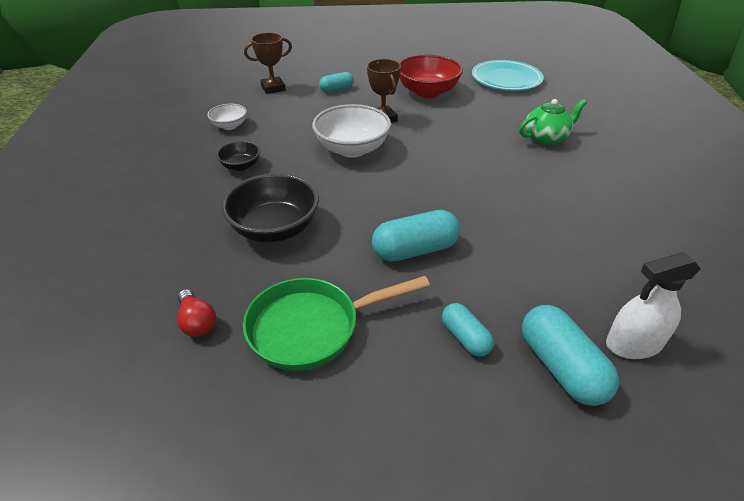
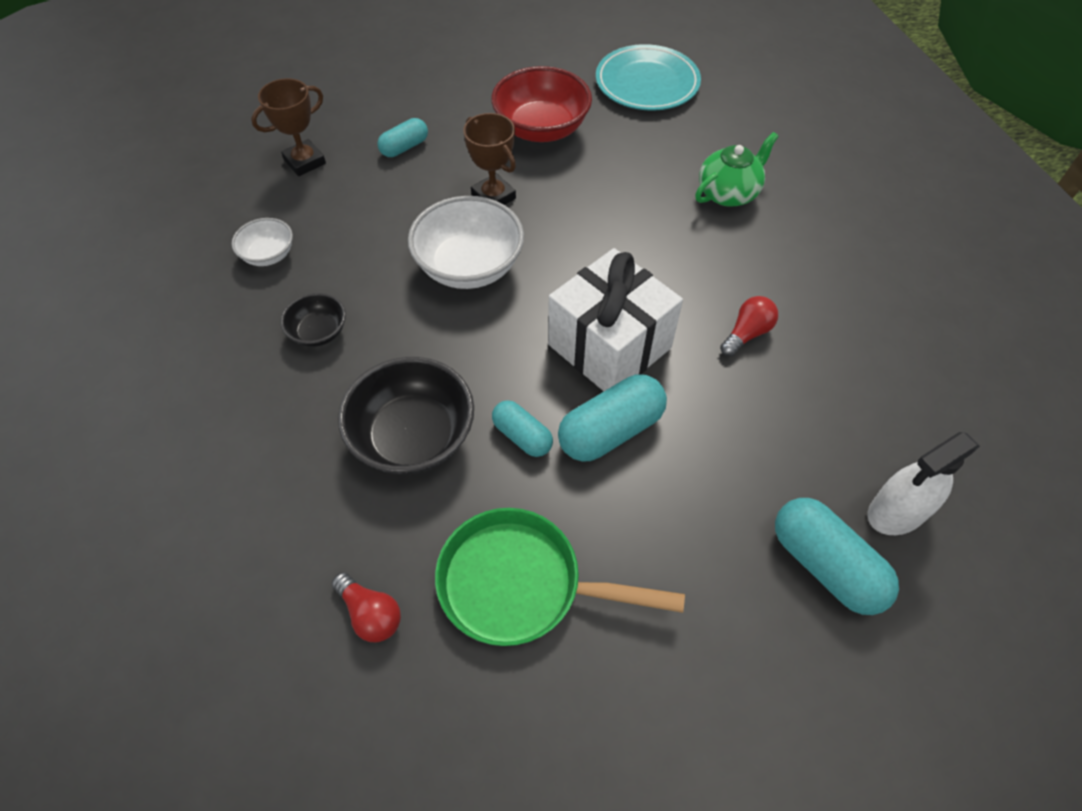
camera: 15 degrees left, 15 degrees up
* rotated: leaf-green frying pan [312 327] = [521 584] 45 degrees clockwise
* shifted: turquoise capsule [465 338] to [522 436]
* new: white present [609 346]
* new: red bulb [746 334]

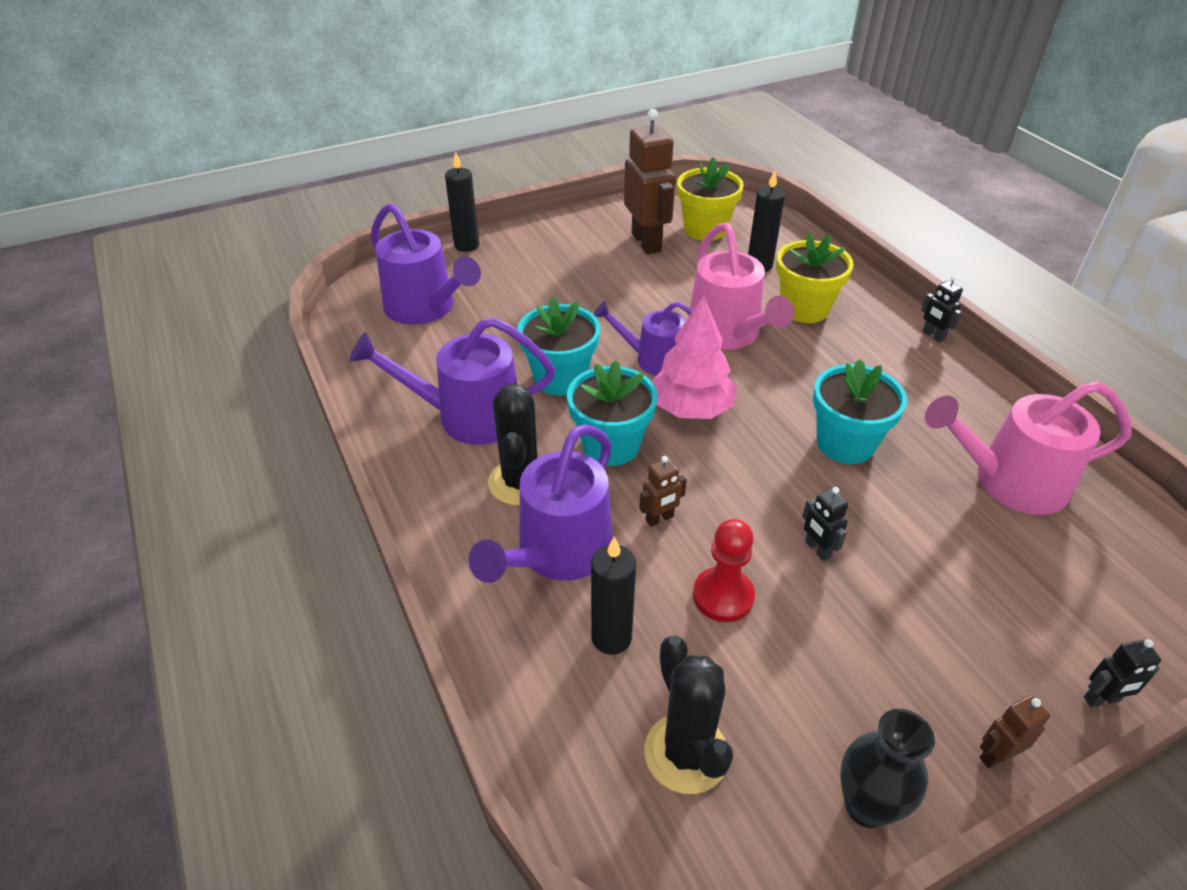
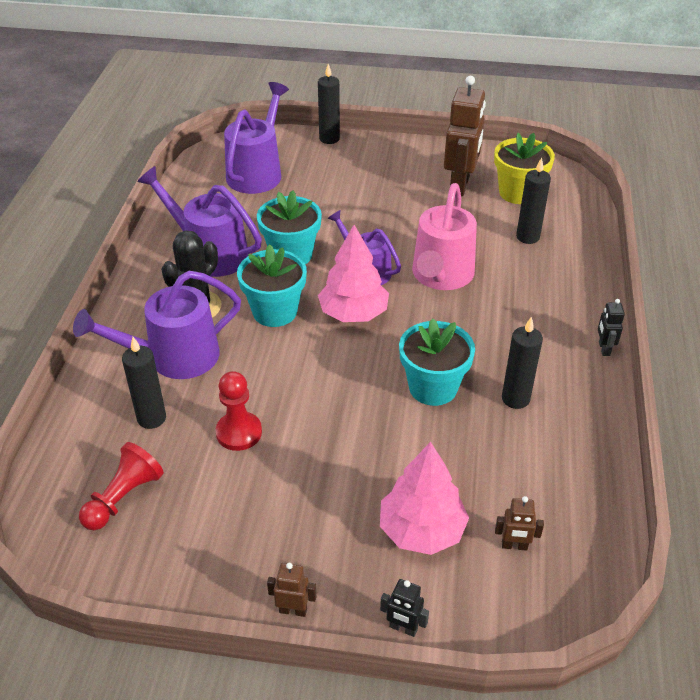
camera: 35 degrees right, 0 degrees up
* rotated: violet watering can [425 308] = [257 172] 150 degrees counterclockwise
* gone: golden flower pot [804 308]
* gone: rose-pink watering can [1009 482]
* shifted: dark brown robot figure [659 519] to [514 546]
* gone: black robot figure [817 549]
* swapped: black cactus [686 753] to red game pawn [123 497]
* gone: black flower vase [866 806]
* new: black wax candle [515 399]
* new: rose-pink toy tree [421 530]

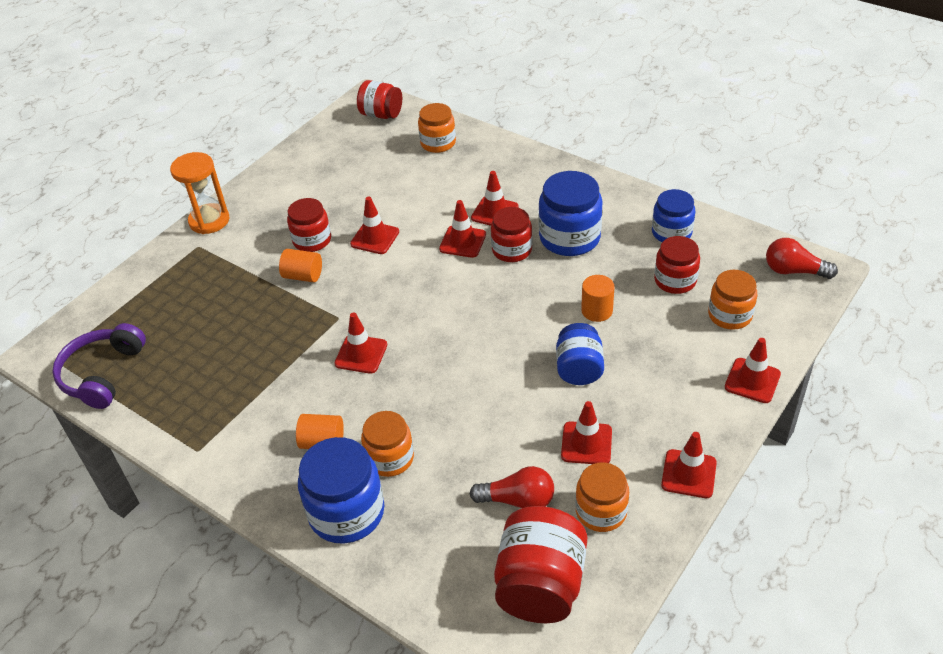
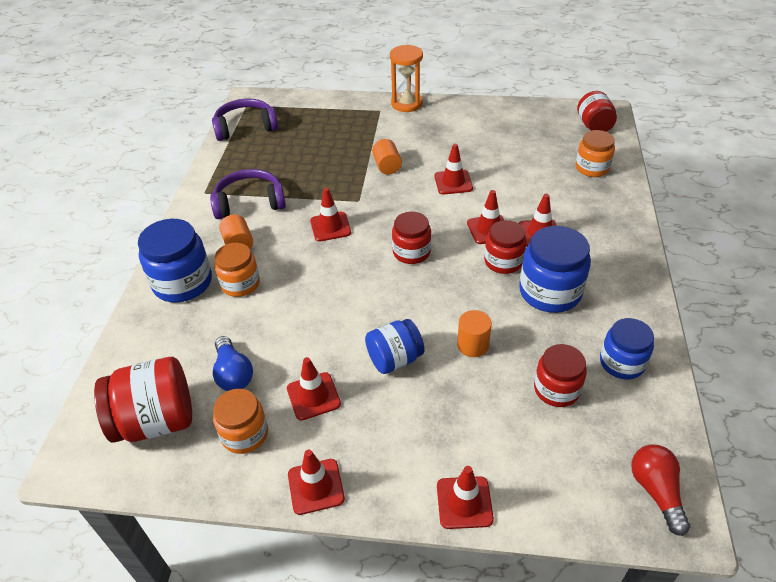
camera: 60 degrees right, 0 degrees up
* shifted: red jam jar [312 240] to [411 252]
* gone: orange jam jar [730 315]
* repainted: red bulb [518 500] to cobalt bulb [233 374]
* new: violet headset [249 202]

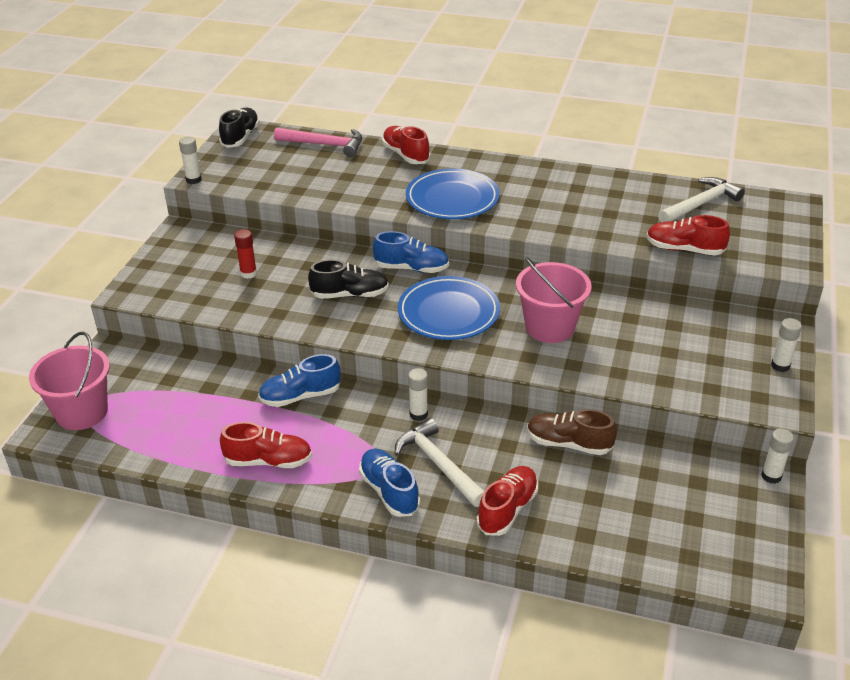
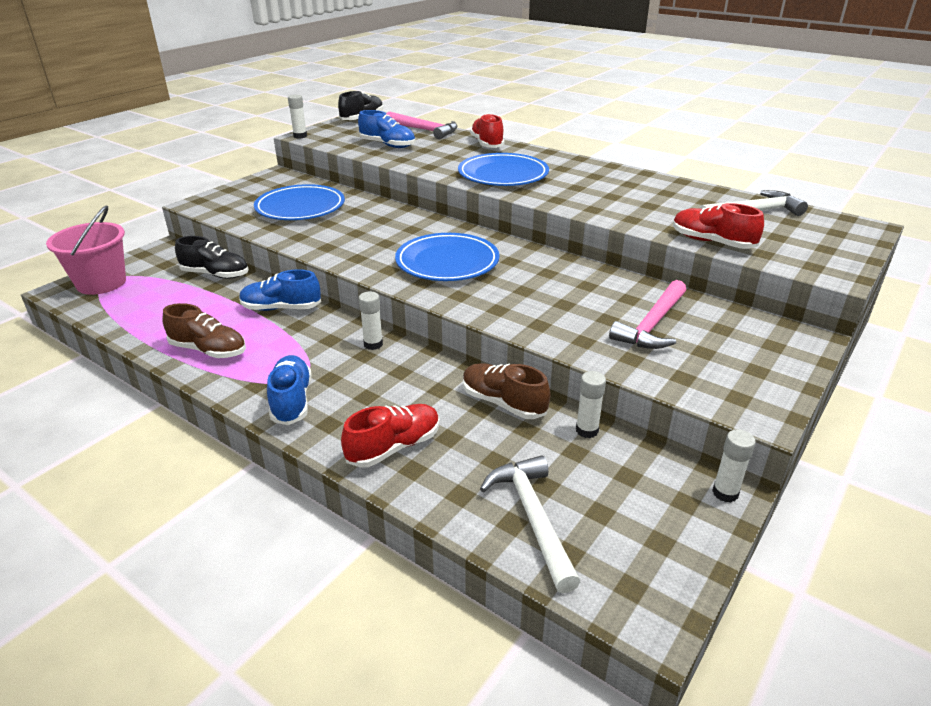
camera: 20 degrees right, 5 degrees down
* swapped: red stick of glue [248 273] to cobalt dinner plate [300 207]
* shifted: cobalt shoe [411 268] to [388 145]
* gone: rose-pink pail [549 327]
* shifted: black shoe [350 295] to [216 274]
* shifted: white stick of glue [780 366] to [587 430]
* shifted: white carpenter's hammer [438 464] to [532 518]
* repainted: red shoe [268 461] to dark brown shoe [209 350]
* new: rose-pink carpenter's hammer [652 325]

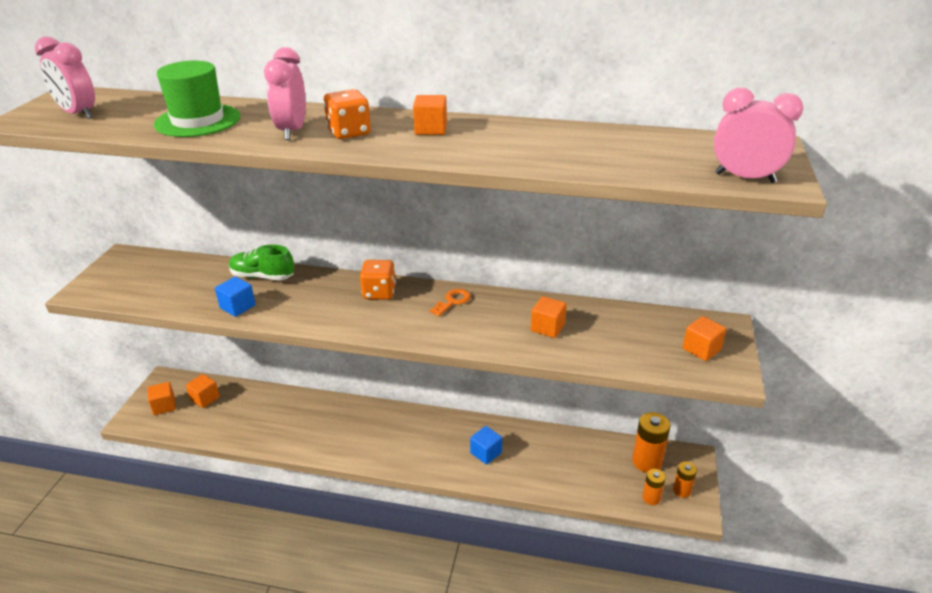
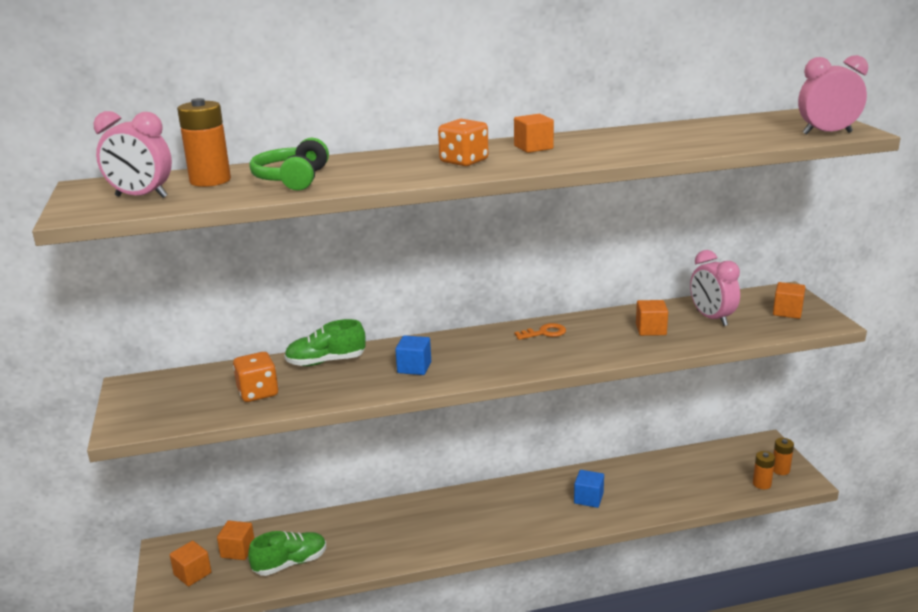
camera: 25 degrees left, 10 degrees down
* shifted: rose-pink clock [292 131] to [711 318]
* swapped: leaf-green tall hat [197 121] to leaf-green headset [292 179]
* shifted: orange dice [379 292] to [258 393]
* shifted: cobalt cube [237 307] to [414 367]
* rotated: orange latchkey [452 301] = [544 333] 60 degrees clockwise
* shifted: orange battery [647 462] to [210 180]
* new: leaf-green shoe [290 563]

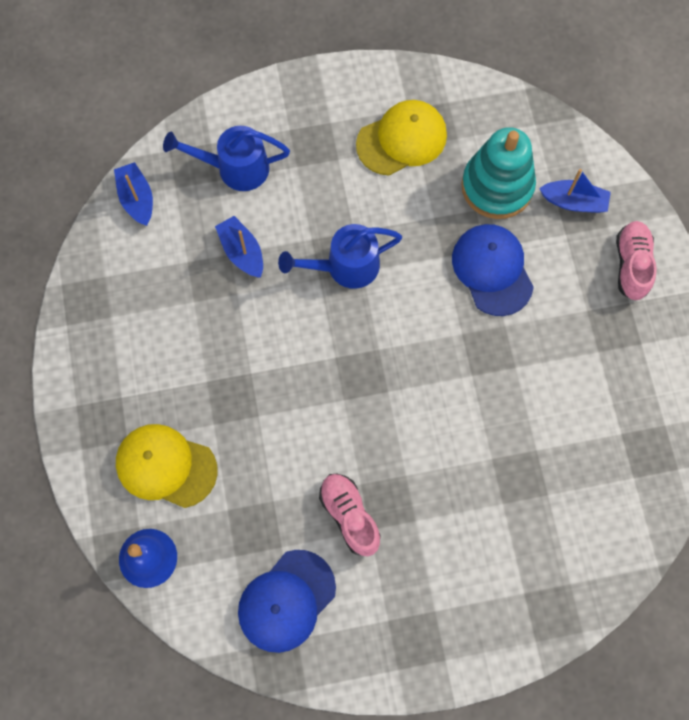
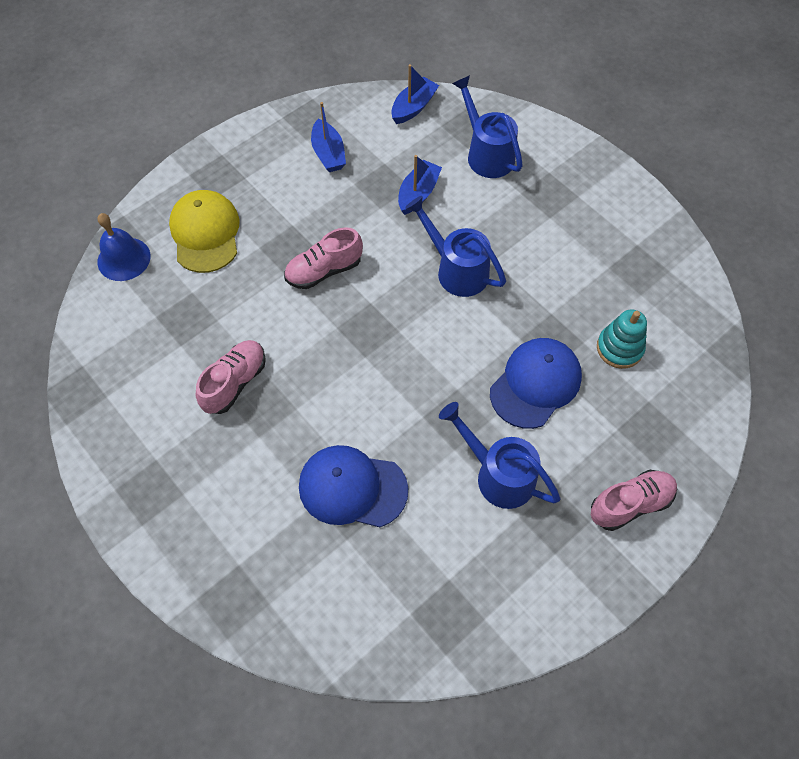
camera: 60 degrees right, 10 degrees down
* gone: golden baseball cap [402 139]
* scaled: turquoise stacking toy [497 186] = [619 348] x0.61
* shifted: cobalt boat [574 202] to [328 154]
* shifted: cobalt baseball cap [286 601] to [352 488]
* new: rose-pink shoe [324 271]
* new: cobalt watering can [498 474]

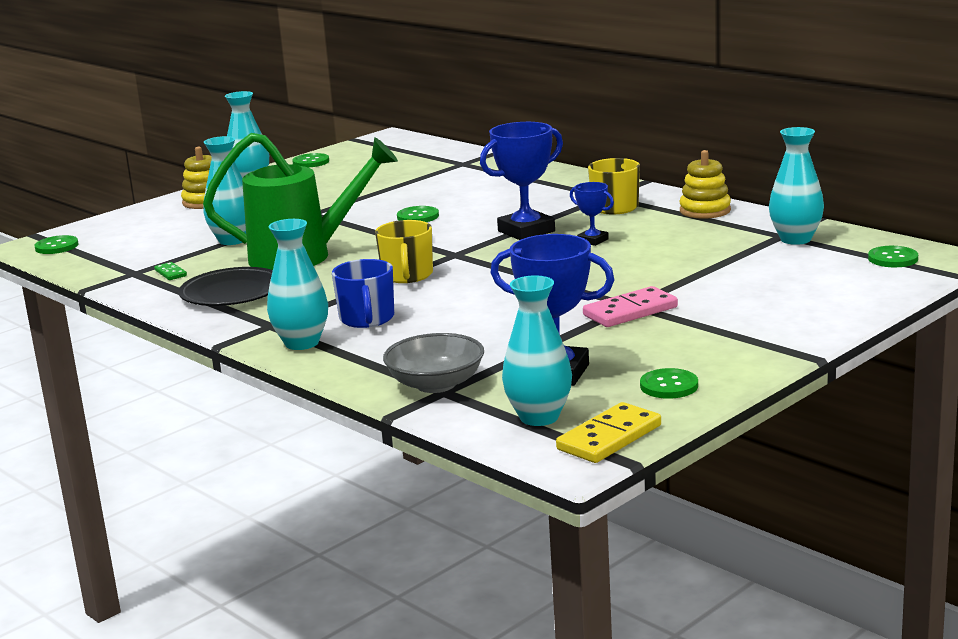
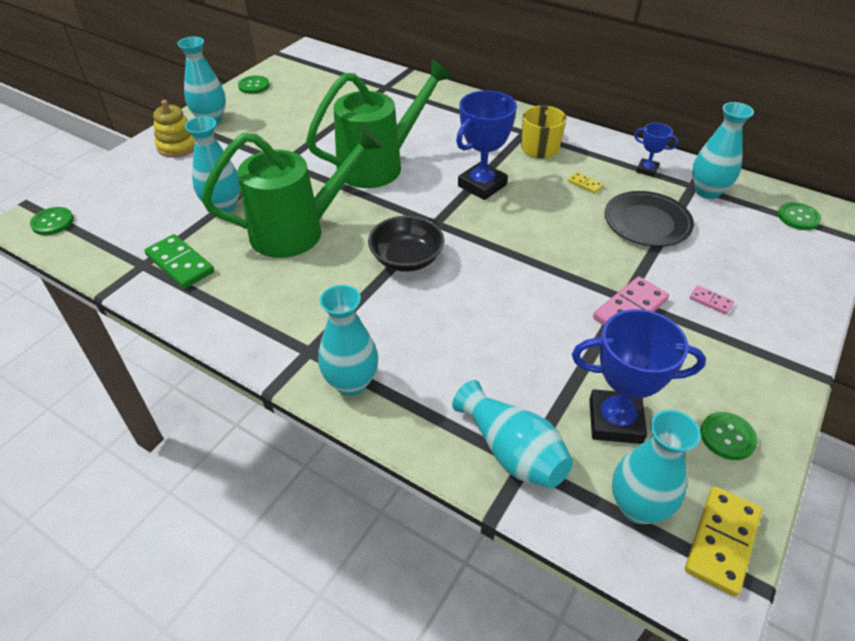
camera: 15 degrees left, 25 degrees up
* gone: golden stacking toy [705 211]
* shifted: cobalt award cup [593 240] to [647 170]
* swapped: leaf-green sewing button [418 216] to leaf-green watering can [379 165]
* swapped: golden tea mug [407 275] to black bowl [406 259]
* gone: cobalt tea mug [367 319]
* scaled: leaf-green domino [170 273] = [180 264] x1.96
* shifted: black dinner plate [232 293] to [647 223]
* swapped: ash-grey bowl [436 384] to turquoise flower vase [512 451]
* new: golden domino [585 184]
* new: rose-pink domino [710 301]

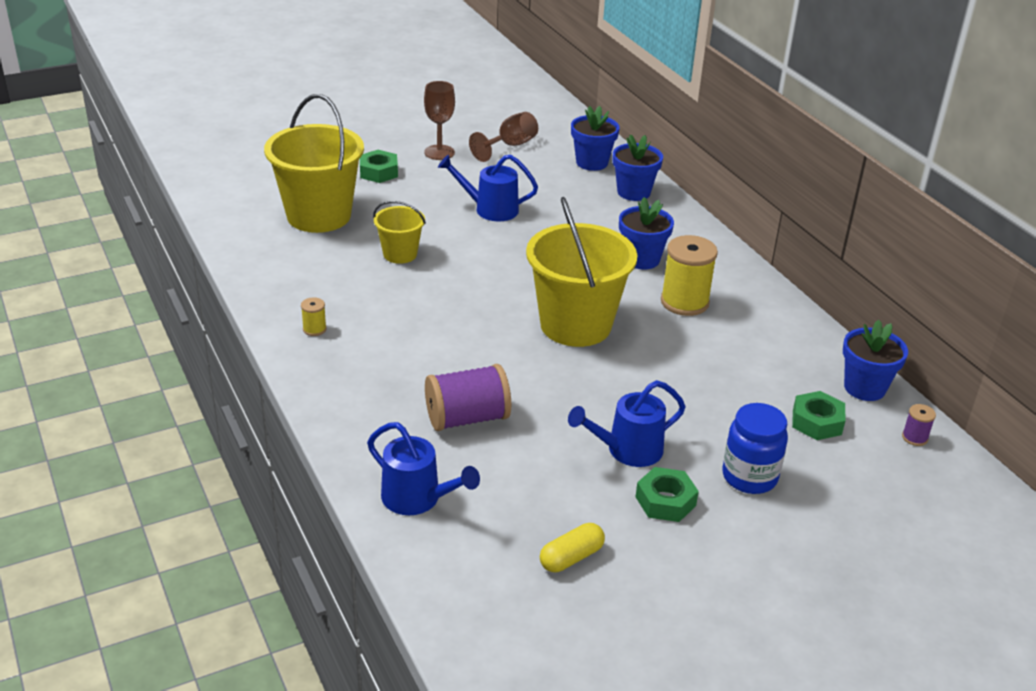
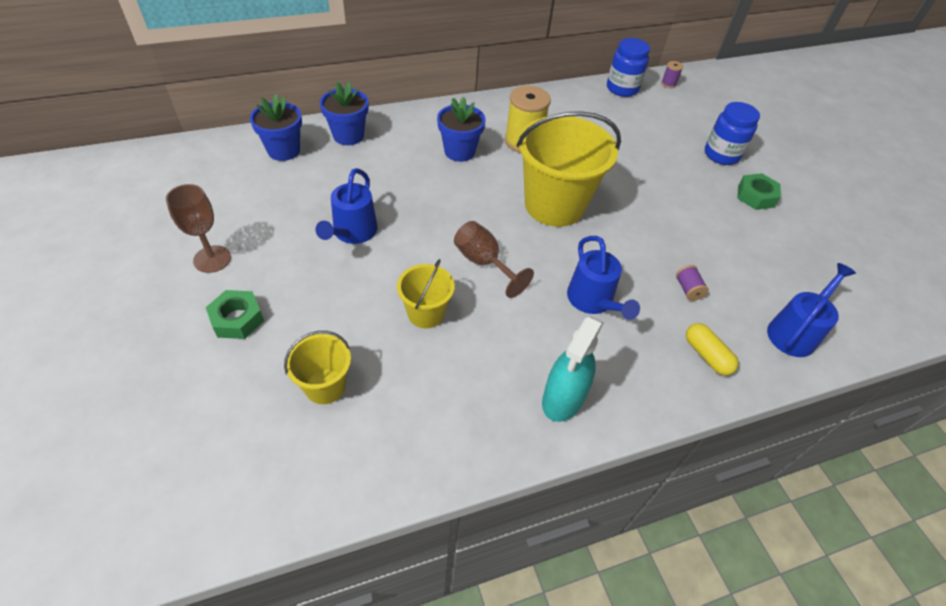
camera: 85 degrees left, 15 degrees up
* scaled: golden pail [319 215] = [325 386] x0.51
* shifted: dark brown wine glass [510 146] to [484 263]
* swapped: golden reel of thread [314 329] to turquoise spray cleaner [563 398]
* swapped: cobalt flower pot [864 388] to cobalt jam jar [622 89]
* scaled: violet reel of thread [467 418] = [688 289] x0.46
* shifted: cobalt watering can [627 450] to [593 301]
* gone: leaf-green hexagon nut [817 422]
* shifted: golden capsule [571 557] to [706 355]

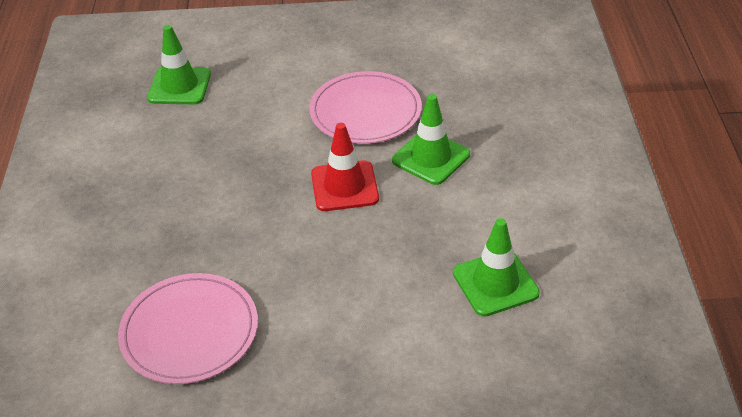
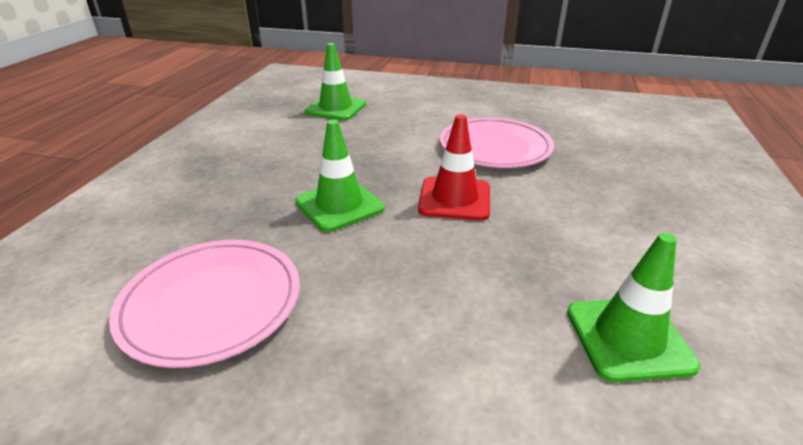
camera: 15 degrees right, 10 degrees down
* shifted: leaf-green traffic cone [431 157] to [339 205]

